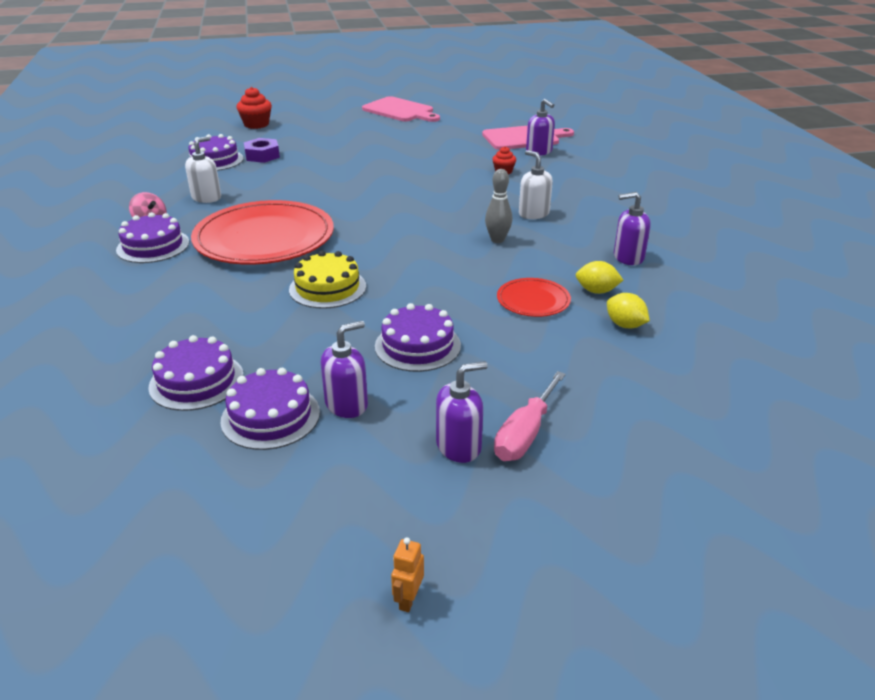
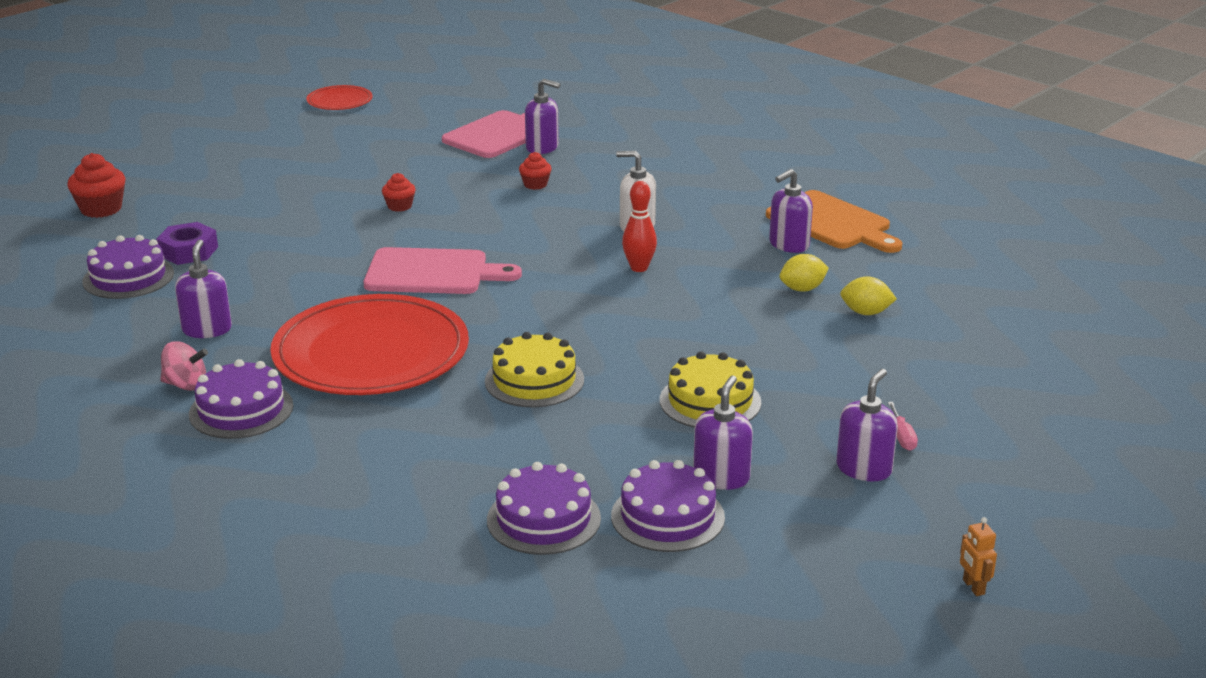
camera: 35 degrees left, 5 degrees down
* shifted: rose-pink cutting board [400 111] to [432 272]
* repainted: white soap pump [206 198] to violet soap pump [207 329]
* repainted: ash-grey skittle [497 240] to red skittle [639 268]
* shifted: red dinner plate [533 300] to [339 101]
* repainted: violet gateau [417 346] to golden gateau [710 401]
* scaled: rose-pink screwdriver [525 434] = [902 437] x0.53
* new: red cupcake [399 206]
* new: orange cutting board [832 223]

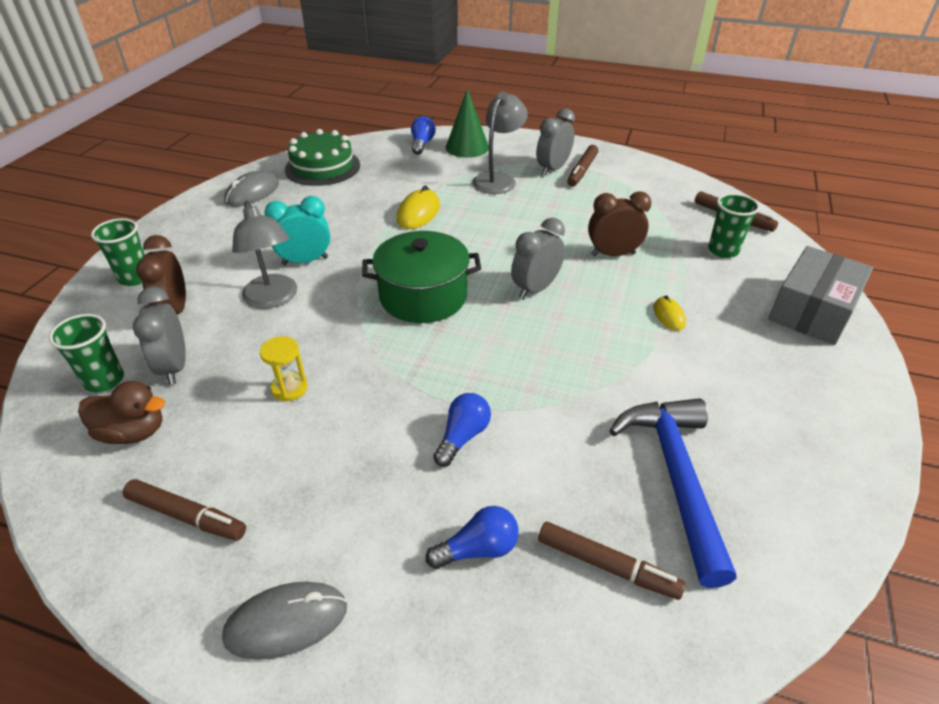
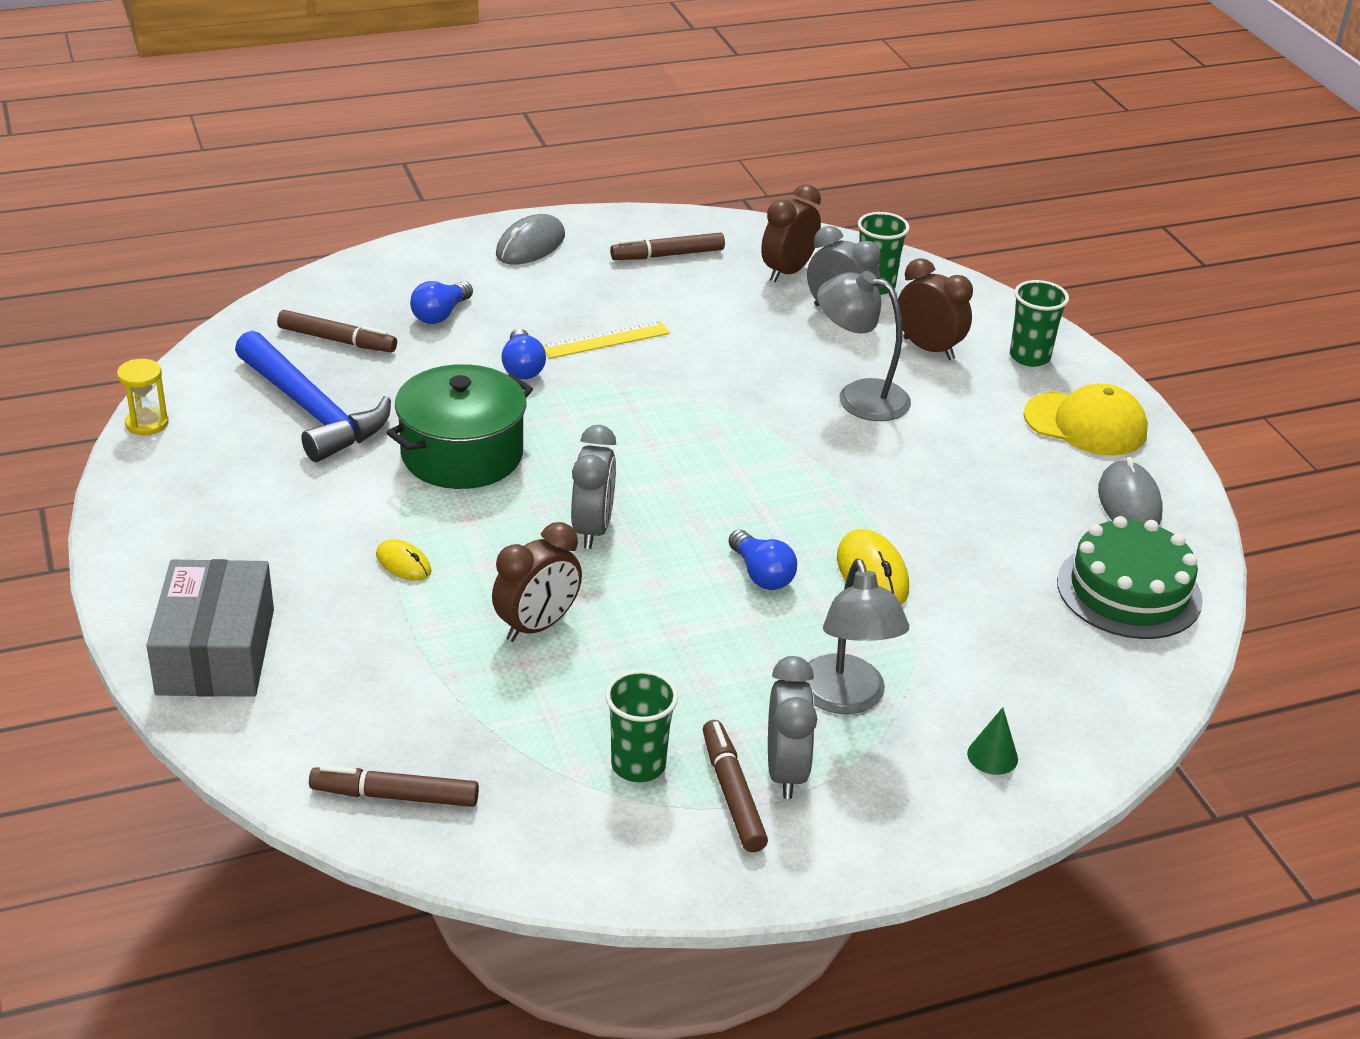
camera: 140 degrees right, 5 degrees down
* scaled: leaf-green cone [467 147] = [992 756] x0.52
* shifted: cobalt bulb [422 144] to [761 574]
* shifted: leaf-green beaker [723 250] to [638 765]
* gone: turquoise clock [305 261]
* shifted: leaf-green cooking pot [423 296] to [462 454]
* shifted: golden hourglass [289 388] to [147 423]
* swapped: dark brown duck [133 432] to dark brown clock [787 272]
* rotated: dark brown marker pen [607 566] = [337 340] 150 degrees counterclockwise
* new: golden straightedge [605 340]
* new: golden baseball cap [1085 424]

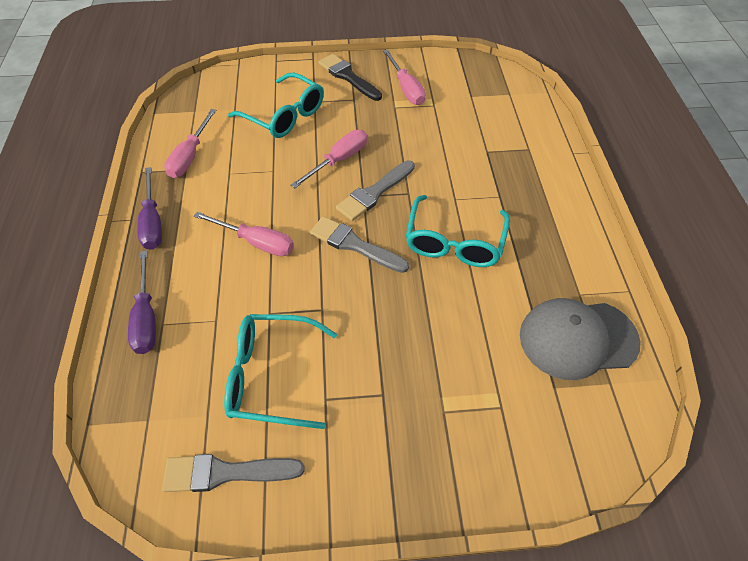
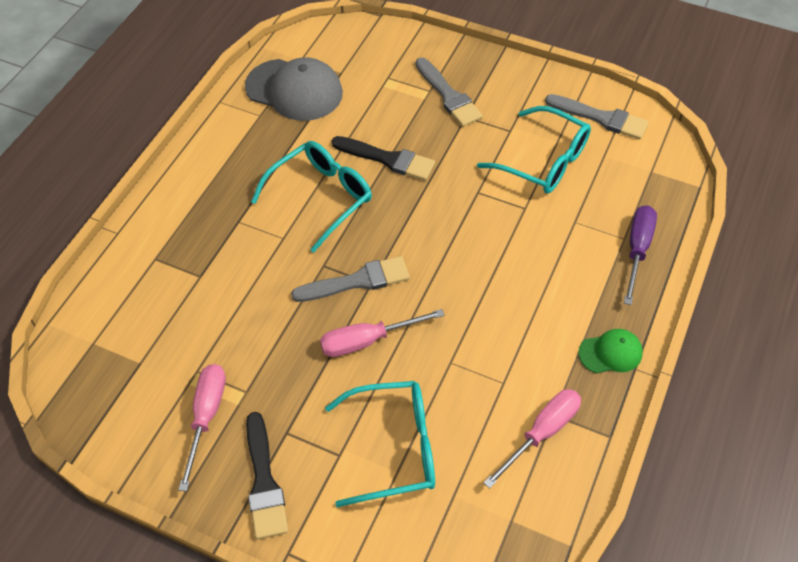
camera: 150 degrees left, 0 degrees up
* rotated: turquoise glasses [284 115] = [393 448] 105 degrees clockwise
* swapped: violet screwdriver [153 222] to leaf-green baseball cap [610 353]
* gone: rose-pink screwdriver [256 242]
* shifted: ash-grey paint brush [354 245] to [448 96]
* new: black paint brush [387 159]

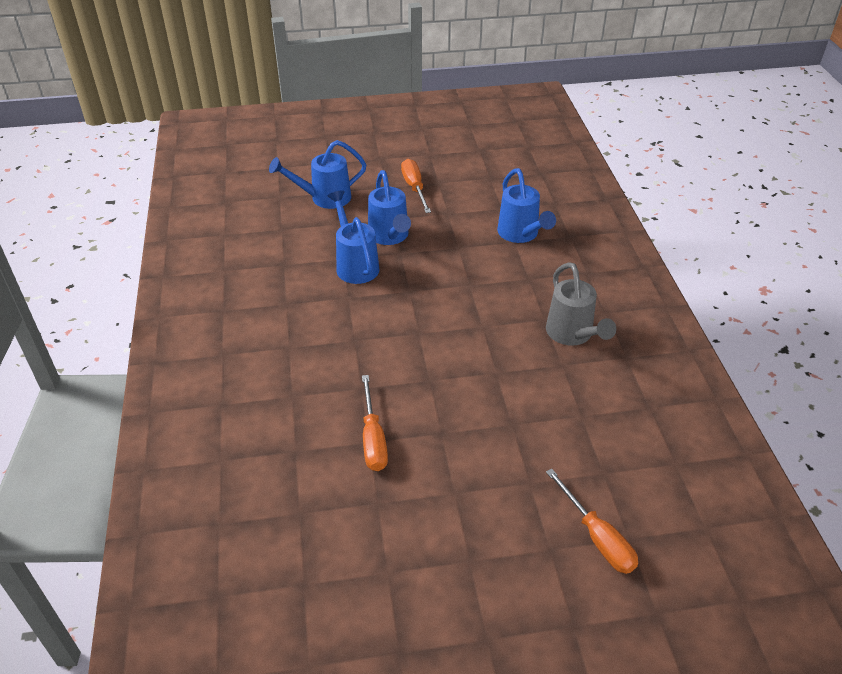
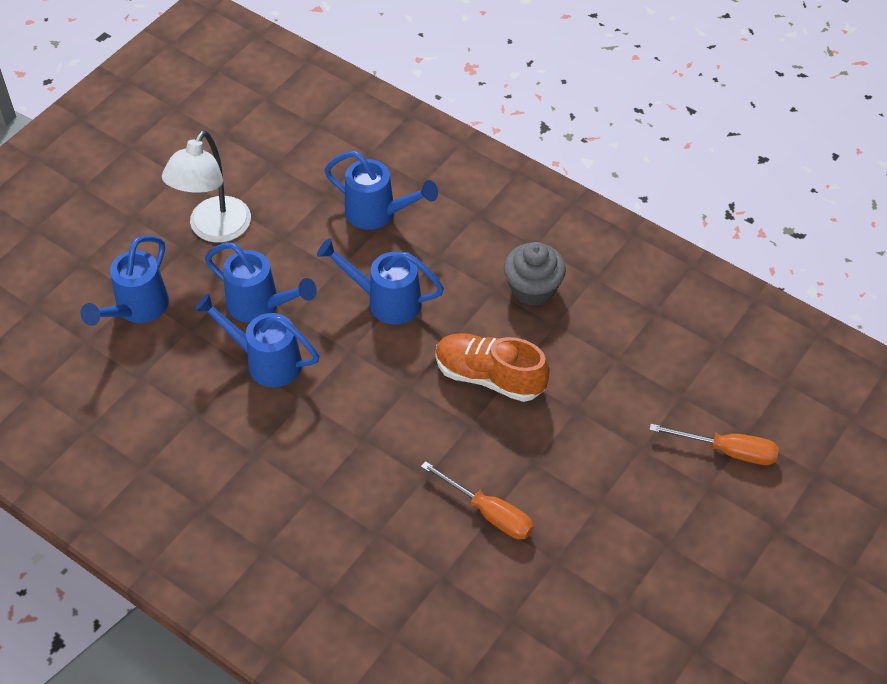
camera: 45 degrees left, 10 degrees up
* swapped: orange screwdriver [414 188] to white lamp [214 230]
* swapped: ash-grey watering can [572 335] to ash-grey cupcake [533 288]
* new: cobalt watering can [386 301]
* new: orange shoe [489 377]

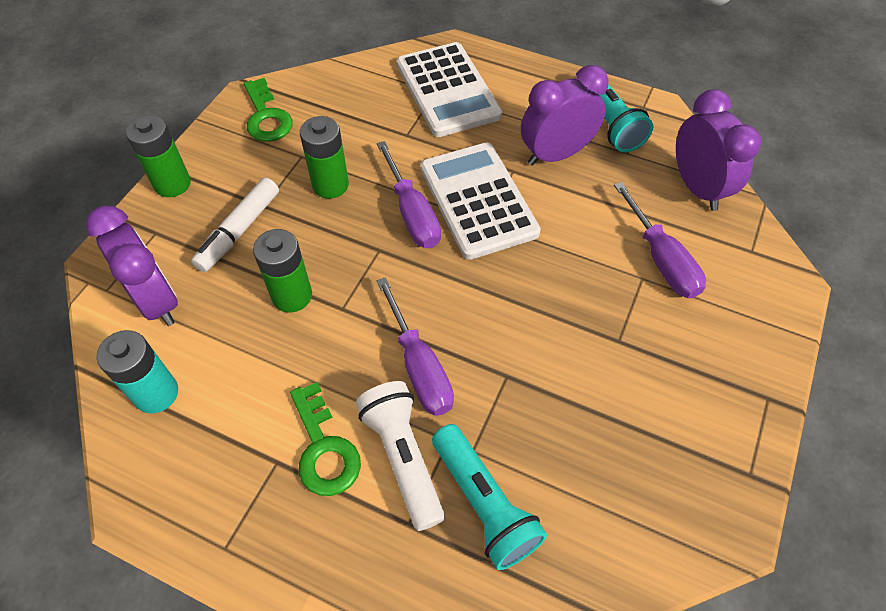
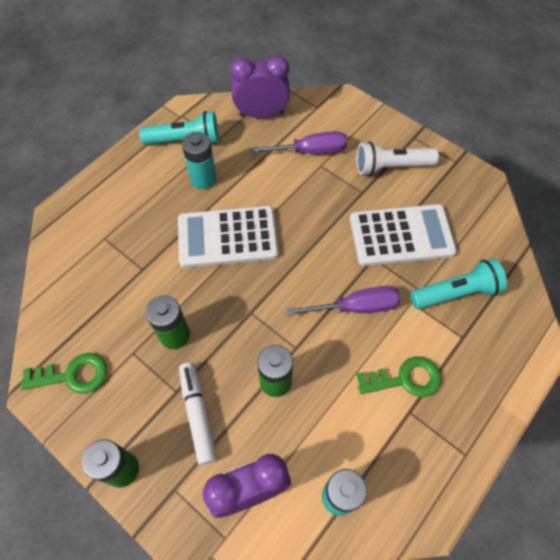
camera: 75 degrees left, 5 degrees up
* shifted: white calculator [447 90] to [401 236]
* swapped: violet clock [556 154] to turquoise battery [203 179]
* gone: violet screwdriver [412 214]
* rotated: white marker pen [239 231] = [198 414] 150 degrees counterclockwise
* shifted: white flashlight [403 457] to [391 166]

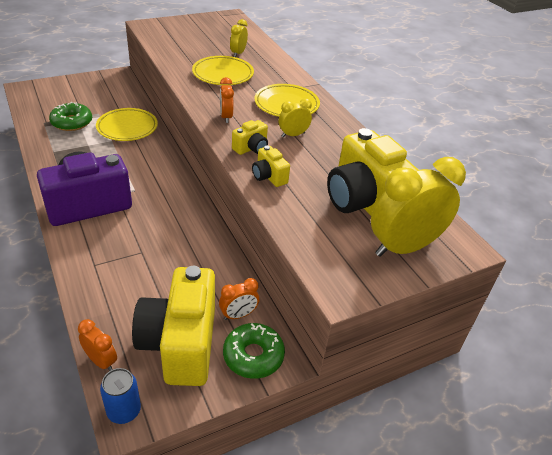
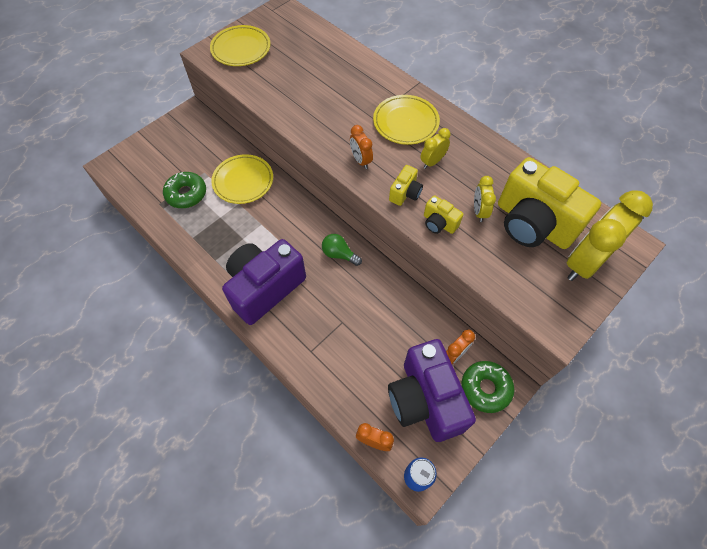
camera: 15 degrees left, 20 degrees up
* shifted: golden clock [238 53] to [479 211]
* shifted: golden dinner plate [223 74] to [241 49]
* repainted: golden photo camera [180 343] to violet photo camera [425 400]
* new: leaf-green bulb [339 254]

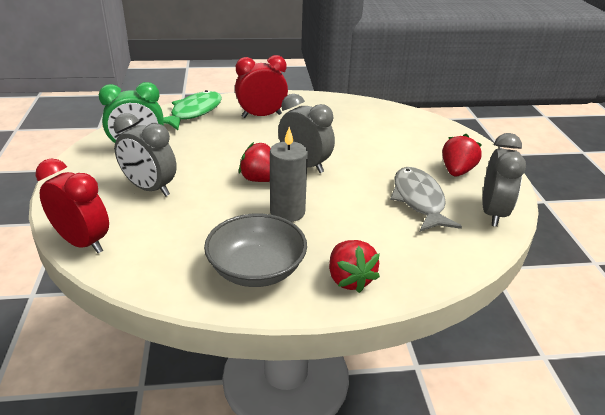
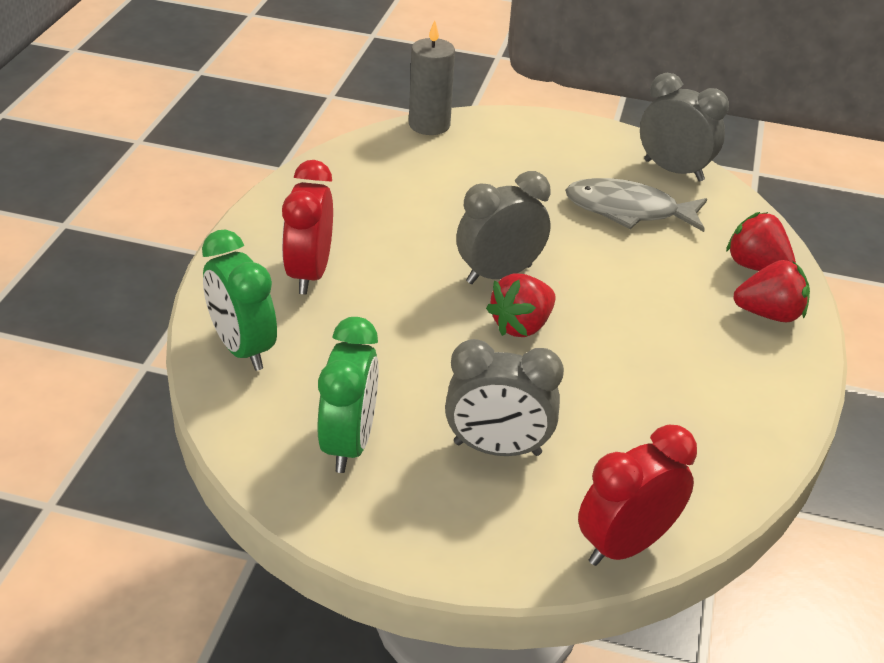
camera: 70 degrees left, 5 degrees up
* swapped: leaf-green fish [194 112] to leaf-green clock [242 348]
* rotated: ash-grey clock [150 189] = [497 449] 45 degrees clockwise
* shifted: ash-grey wax candle [287 212] to [429 125]
* shifted: red berry [457 171] to [756 266]
* gone: ash-grey bowl [256 269]

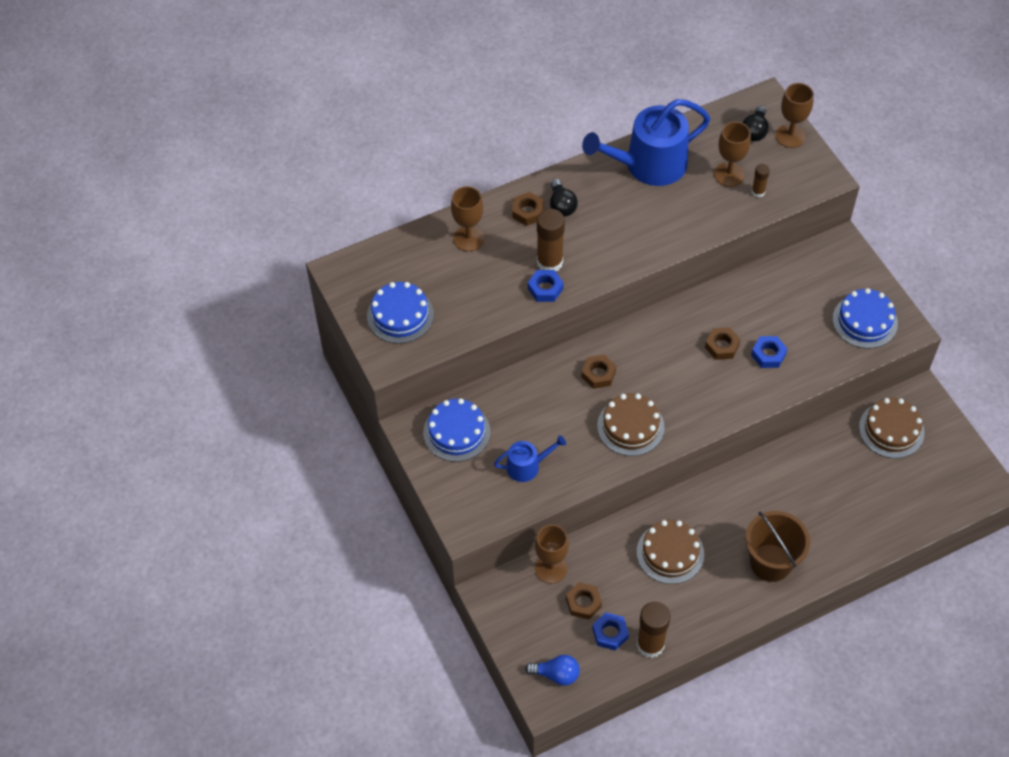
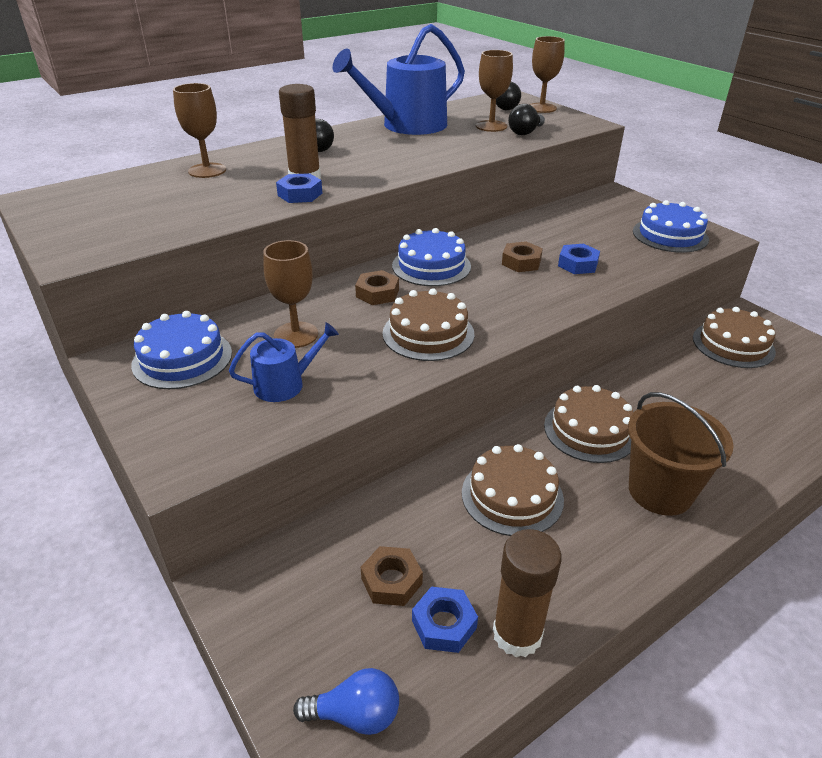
camera: 10 degrees left, 20 degrees down
* swapped: dark brown stick of glue [758 192] to black bulb [525 132]
* gone: dark brown hexagon nut [528 212]
* shifted: cobalt gateau [400 315] to [431 266]
* shifted: dark brown wine glass [551 568] to [296 335]
* new: dark brown gateau [590 430]

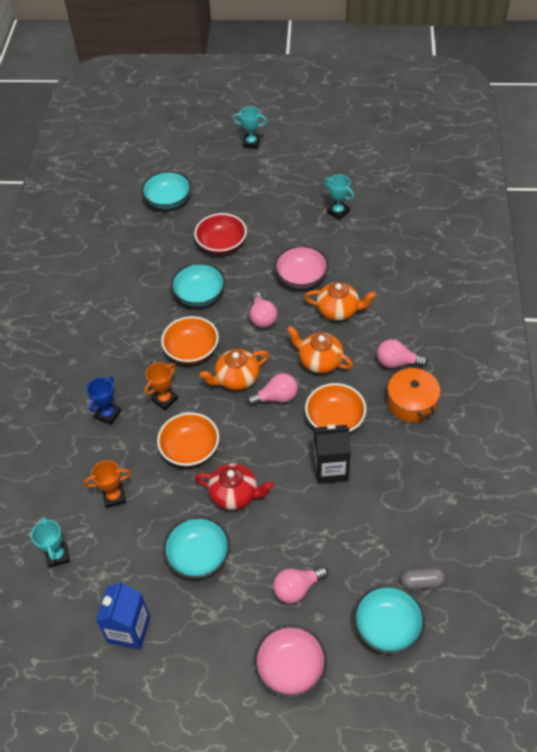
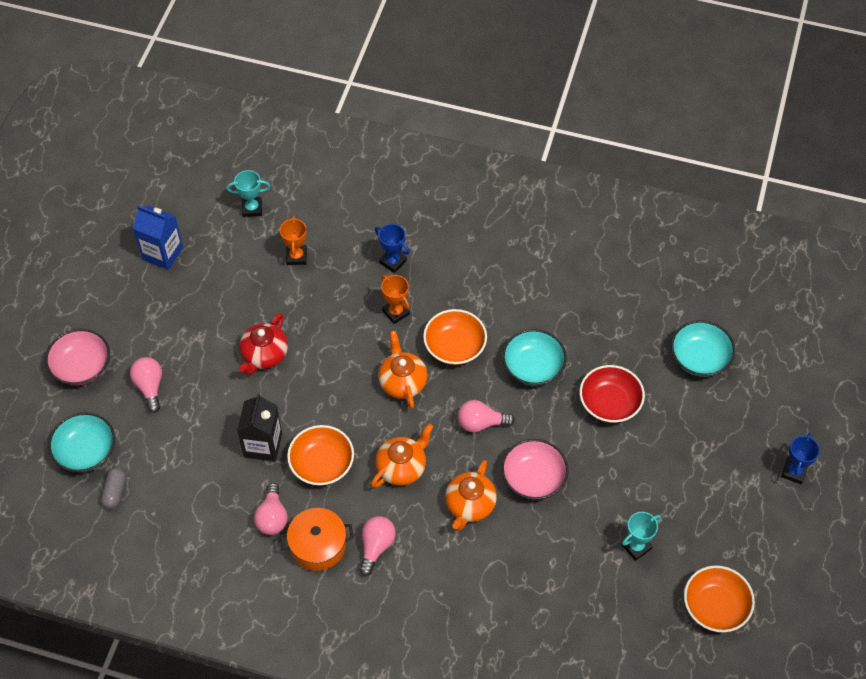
camera: 100 degrees right, 5 degrees up
* repainted: turquoise award cup [251 143] to cobalt award cup [794 472]
* shifted: rose-pink bulb [276 397] to [272 517]
* shifted: orange bowl [190 448] to [715 606]
* gone: turquoise bowl [198 555]

